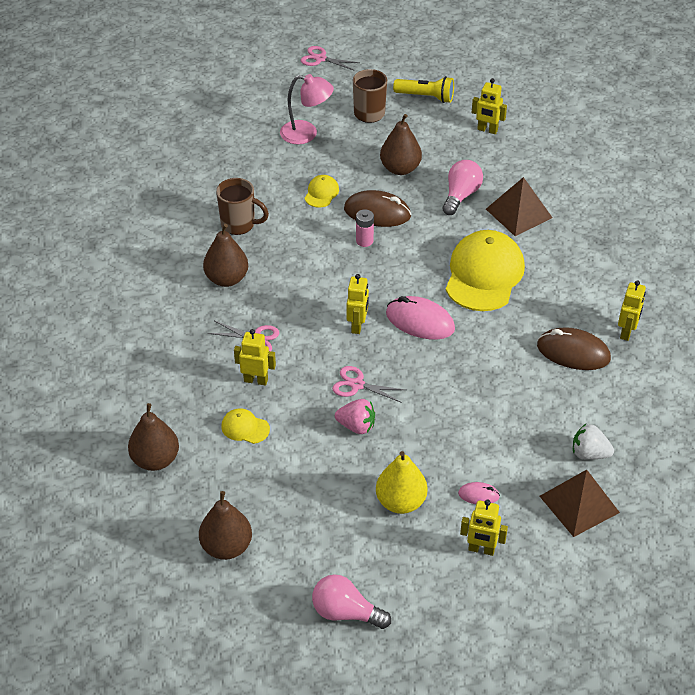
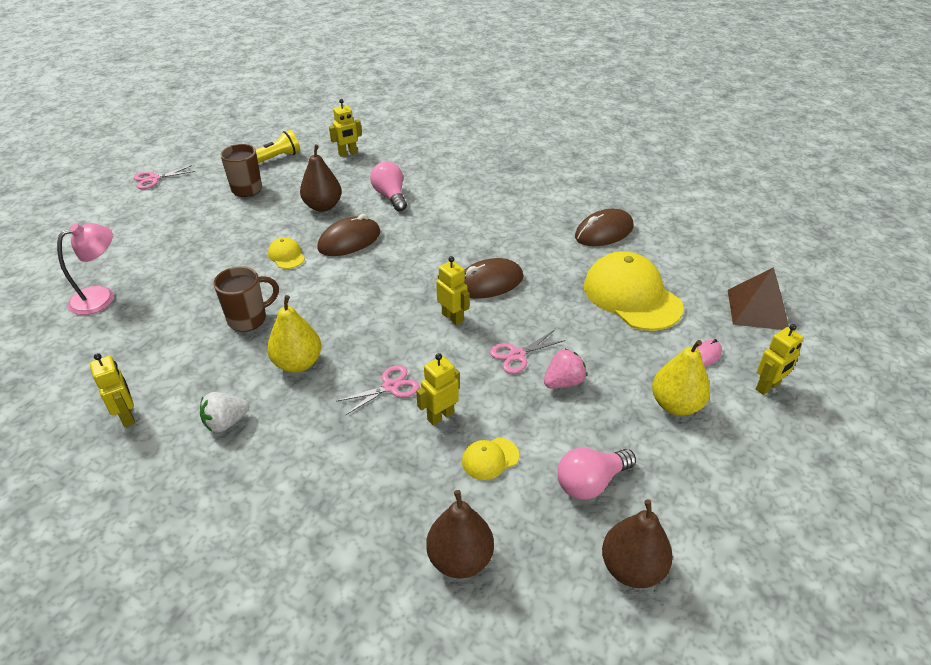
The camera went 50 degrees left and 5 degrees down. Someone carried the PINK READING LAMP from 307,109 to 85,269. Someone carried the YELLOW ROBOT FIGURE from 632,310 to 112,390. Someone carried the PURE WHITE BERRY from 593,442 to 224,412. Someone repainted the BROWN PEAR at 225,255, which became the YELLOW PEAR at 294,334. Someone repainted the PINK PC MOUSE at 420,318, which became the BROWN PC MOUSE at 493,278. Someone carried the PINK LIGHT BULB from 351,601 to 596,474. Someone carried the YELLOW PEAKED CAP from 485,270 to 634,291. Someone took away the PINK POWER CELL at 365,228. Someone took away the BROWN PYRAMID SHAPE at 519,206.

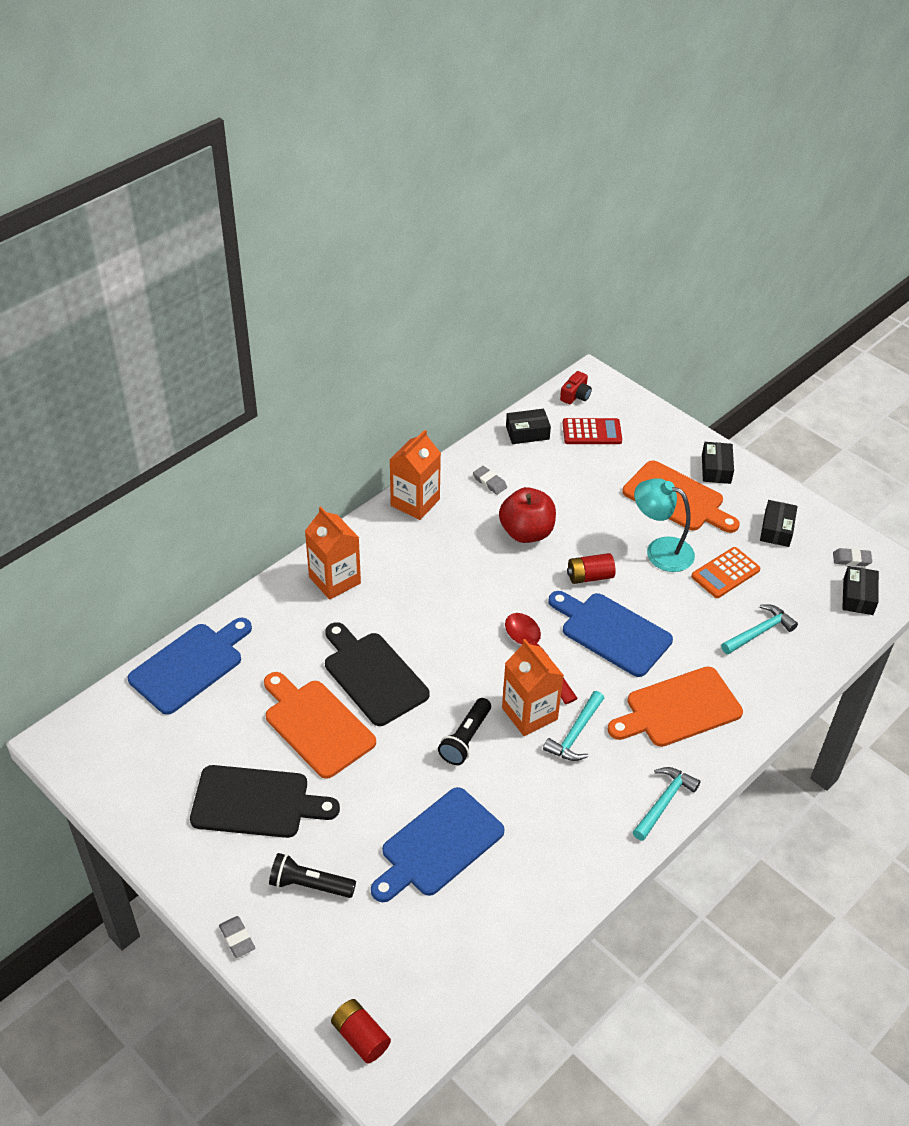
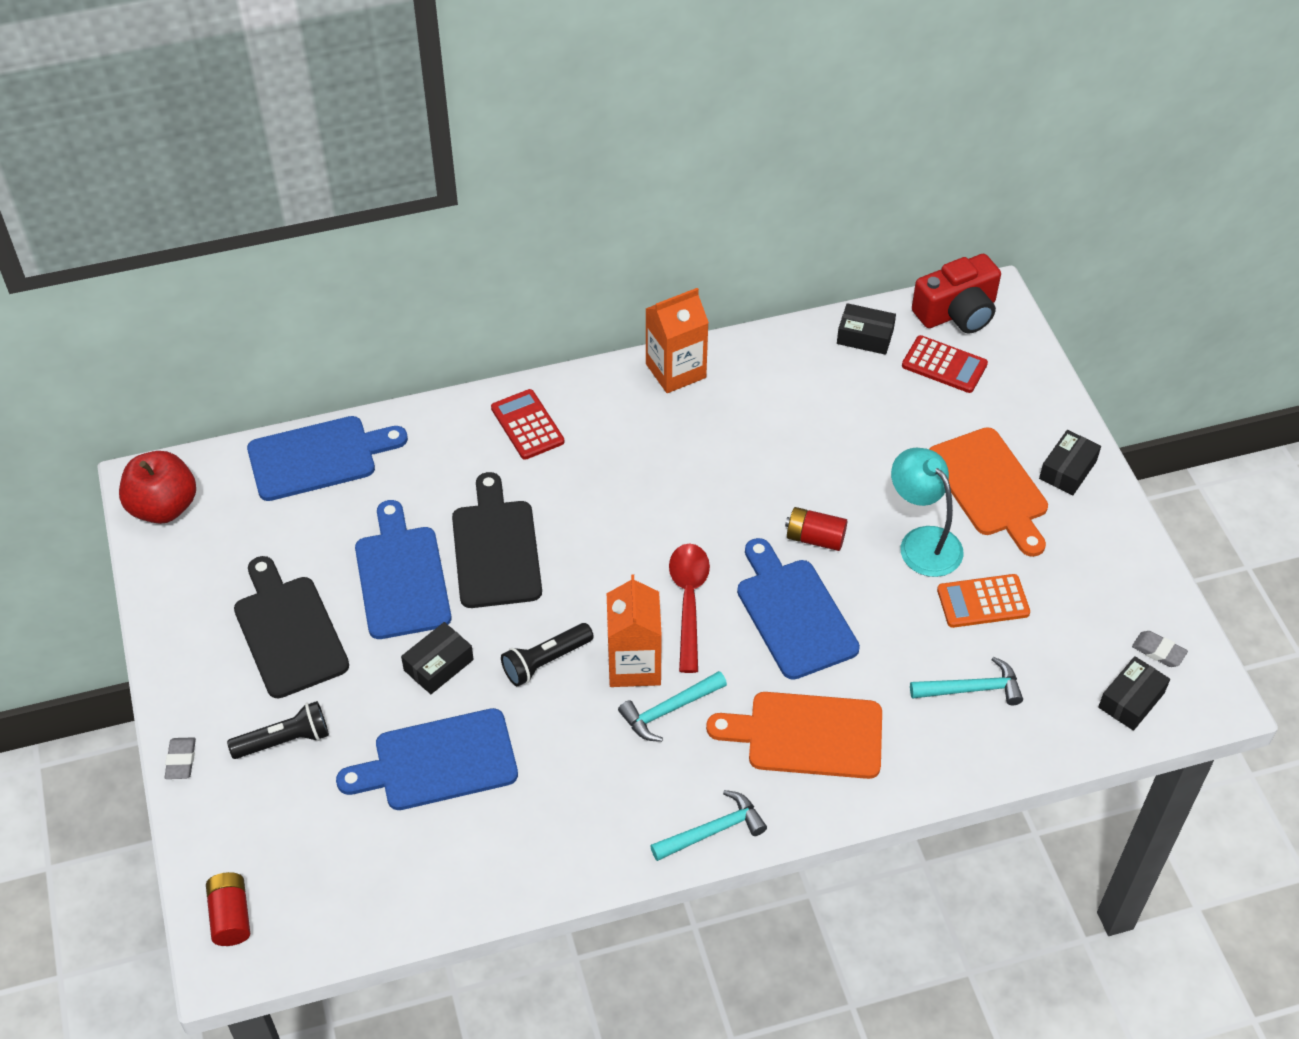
The camera went 30 degrees right and 5 degrees up. Someone carried the RED TOY APPLE from 527,515 to 157,487. Someone rotated the BLACK TORCH at 312,875 by 120 degrees clockwise. Someone rotated the BLACK BREAD BOARD at 265,801 by 150 degrees counterclockwise. Someone repainted the BRIGHT ORANGE BREAD BOARD at 320,725, which became the BLUE BREAD BOARD at 403,569. Someone carried the BLACK PARCEL from 778,523 to 437,658. Someone swapped the BRIGHT ORANGE MILK CARTON at 333,553 for the RED ADDING MACHINE at 527,424. Someone scaled the RED CAMERA at 576,387 by 1.92. Someone took away the GREY GUM ERASER at 490,480.

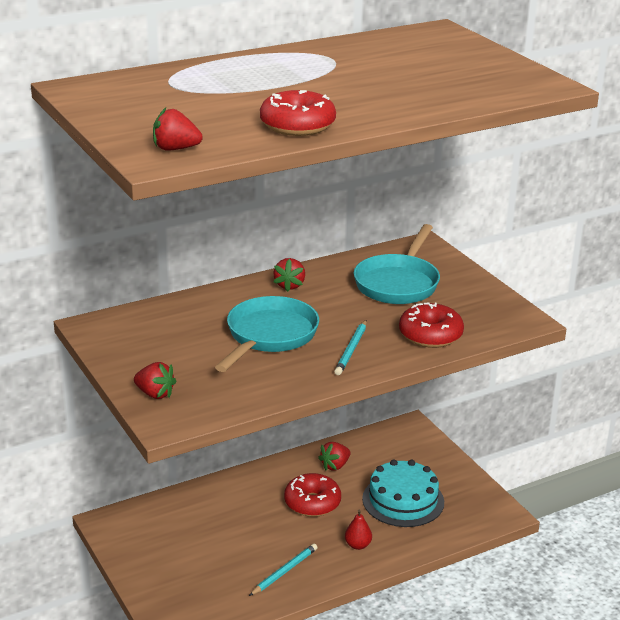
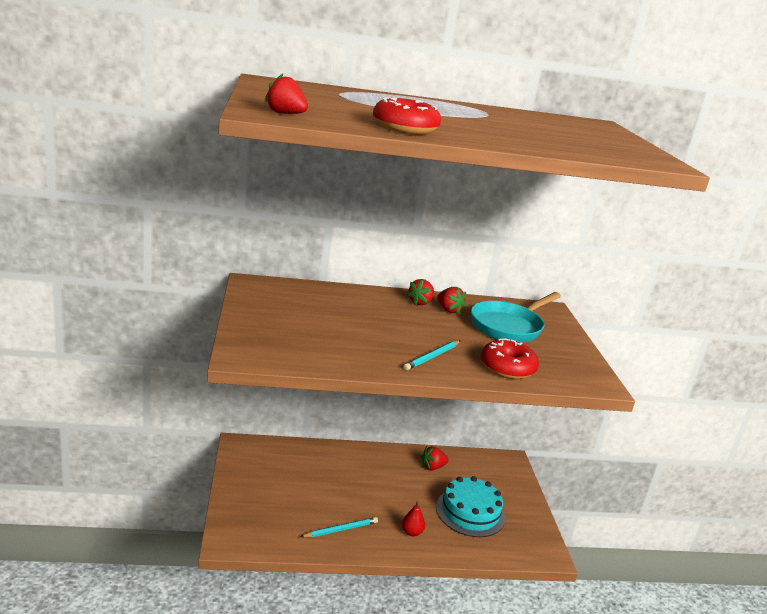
The camera went 20 degrees right and 5 degrees down. Someone carried the RED BERRY from 155,380 to 451,300. Someone took away the AQUA SKILLET at 267,334. Someone took away the RED GLAZED DONUT at 312,495.

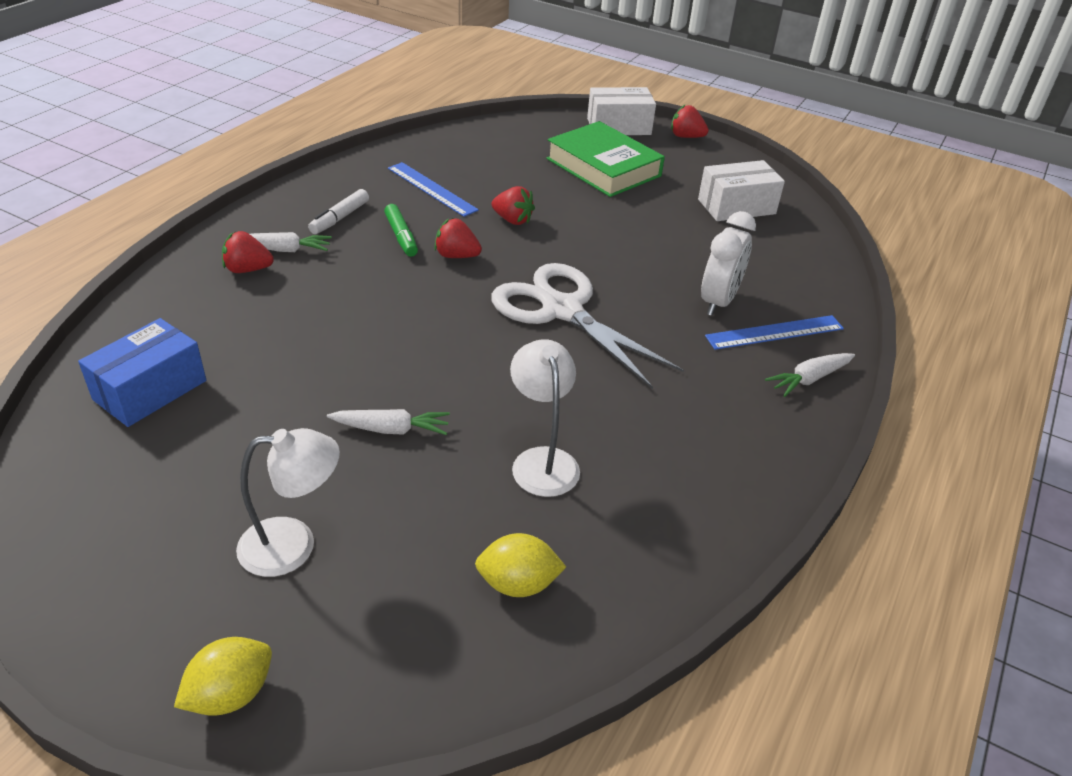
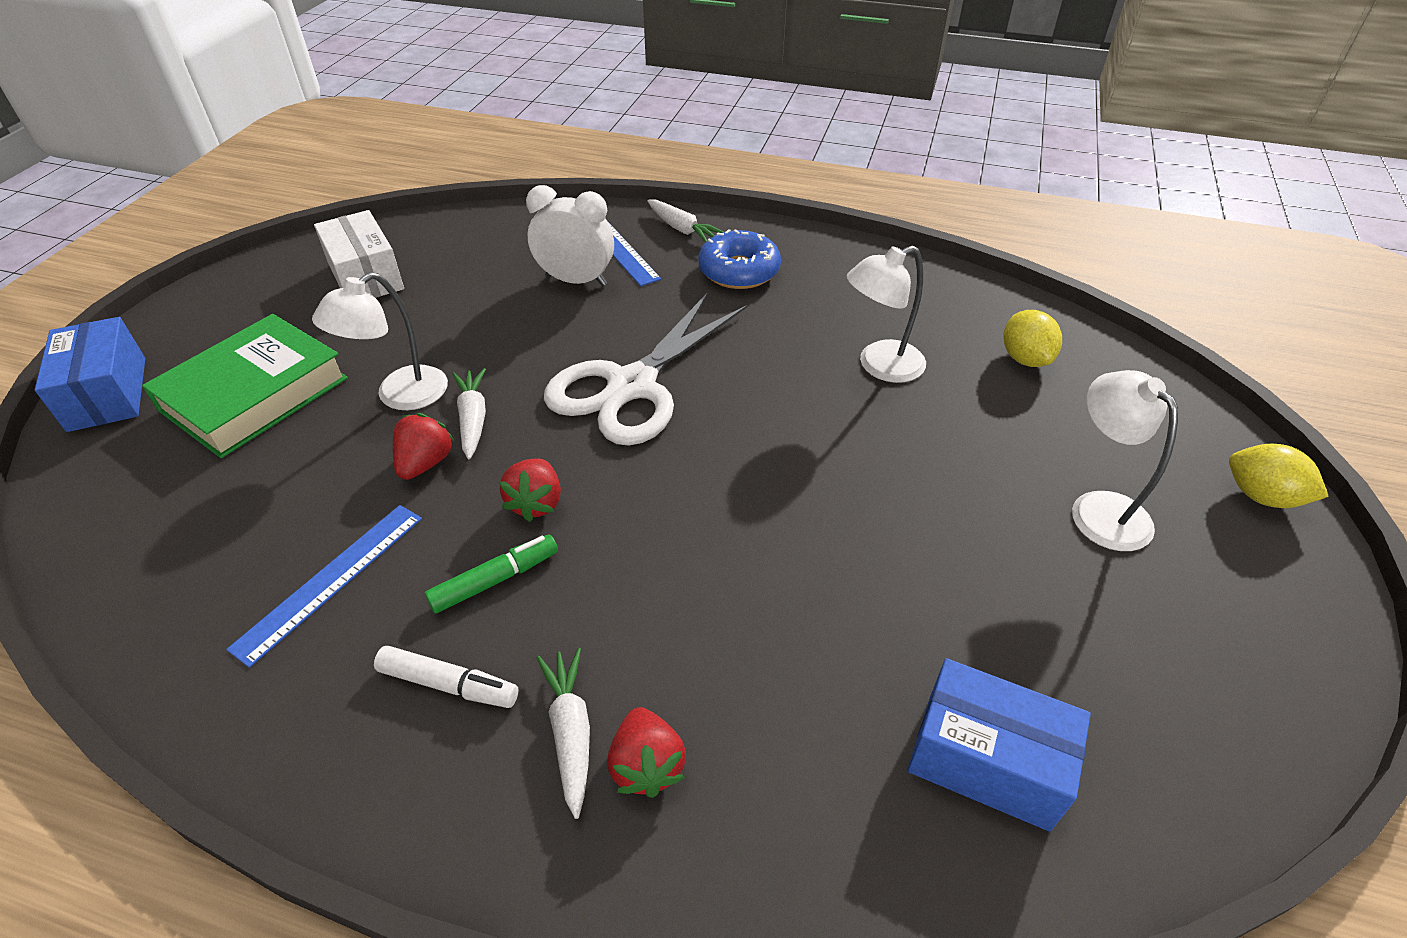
The camera went 100 degrees left and 5 degrees up. Someone repainted the PURE WHITE PARCEL at 621,111, which became the BLUE PARCEL at 90,374. Someone put down the PURE WHITE READING LAMP at 380,341. Someone carried the PURE WHITE TOY CARROT from 388,422 to 469,413. Someone put down the BLUE GLAZED DONUT at 739,259. Someone took away the RED BERRY at 690,121.

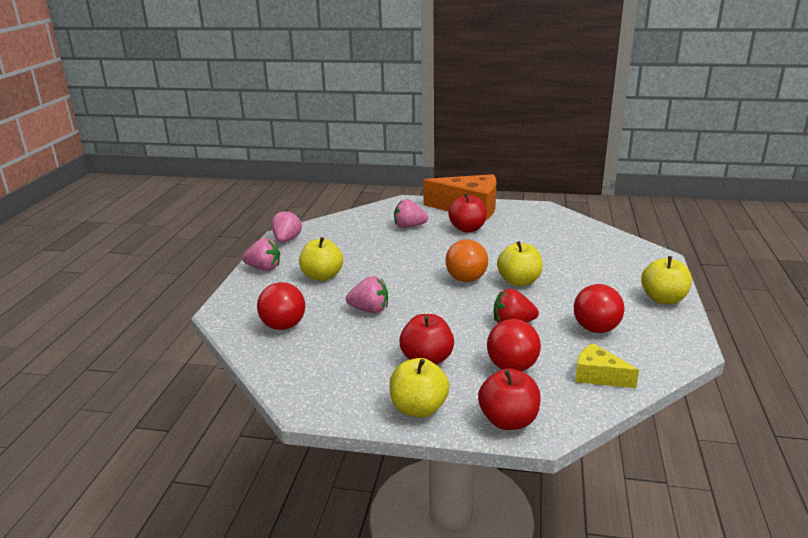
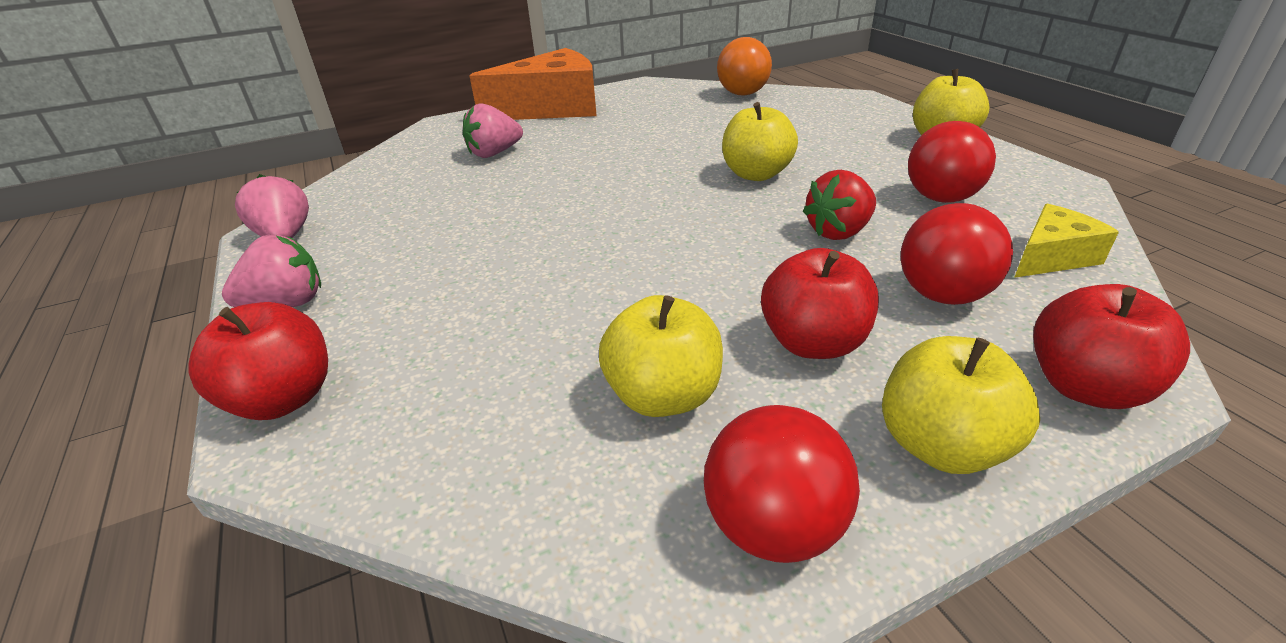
The camera went 35 degrees left and 10 degrees up. Someone carried the RED TOY APPLE from 467,212 to 258,361. Someone carried the YELLOW TOY APPLE from 321,259 to 661,356. Someone carried the RED BALL from 281,306 to 782,484. Someone carried the BRIGHT ORANGE BALL from 466,260 to 744,66. Someone rotated the YELLOW CHEESE WEDGE at 607,365 by 150 degrees clockwise. Someone took away the PINK BERRY at 367,294.

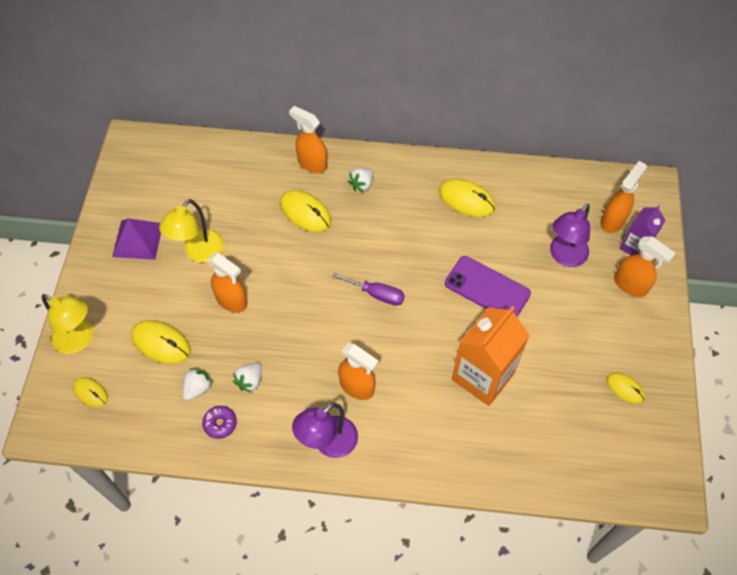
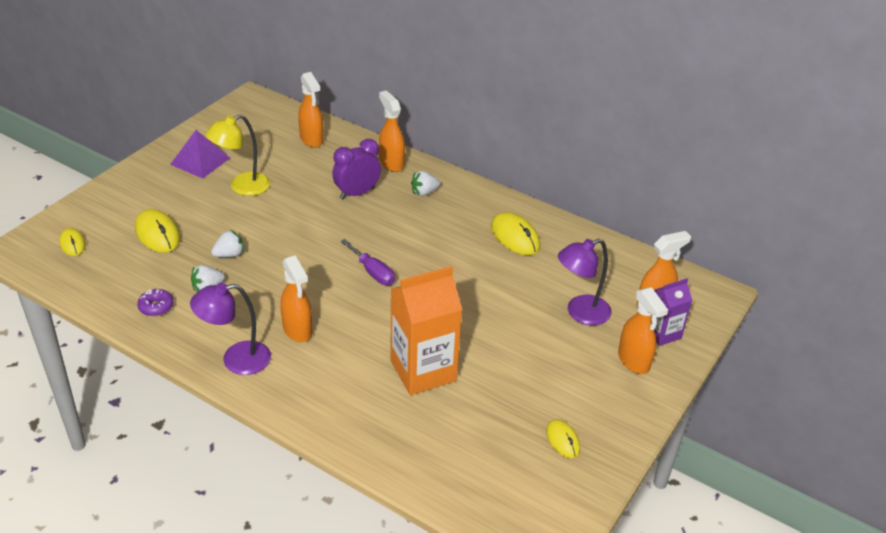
The camera went 25 degrees right and 20 degrees down. Someone carried the PURE WHITE BERRY from 198,384 to 227,243. Someone carried the BRIGHT ORANGE SPRAY CLEANER from 227,283 to 311,110. Someone swapped the YELLOW PC MOUSE at 305,211 for the VIOLET CLOCK at 356,169. Someone took away the YELLOW READING LAMP at 67,324. Someone took away the VIOLET SMARTPHONE at 488,286.

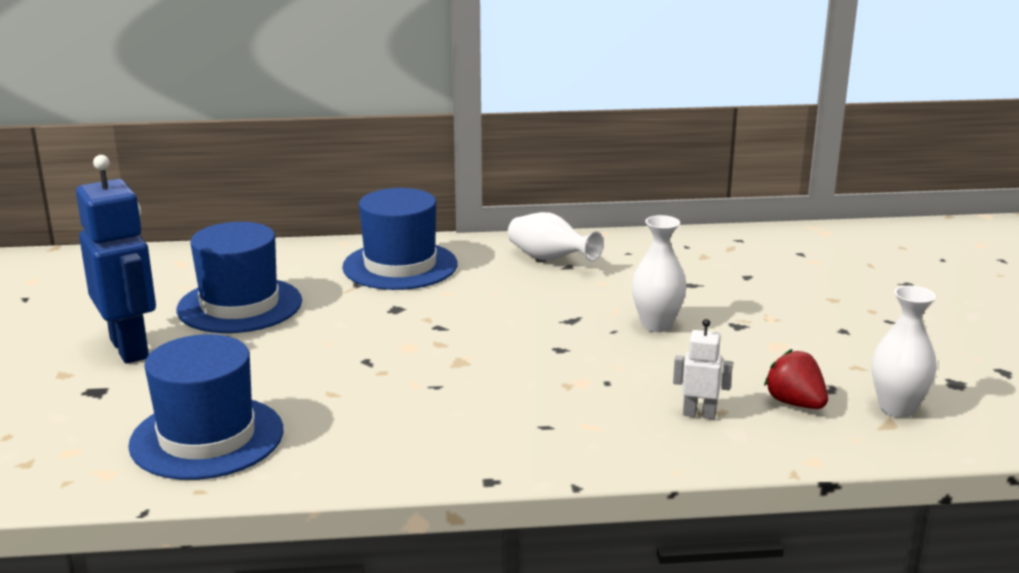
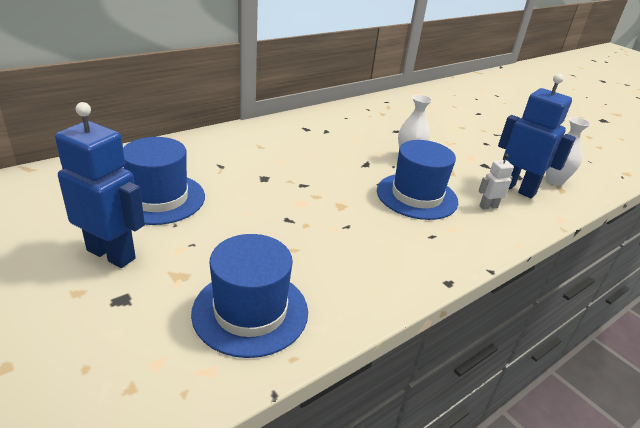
The camera went 35 degrees left and 10 degrees up. Someone carried the BLUE TOP HAT from 400,239 to 417,180. Someone swapped the RED BERRY at 796,379 for the BLUE ROBOT FIGURE at 537,135. Someone took away the PURE WHITE VASE at 556,237.

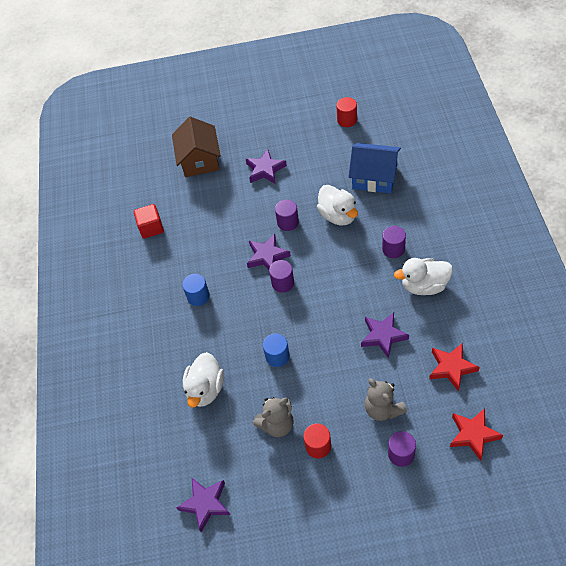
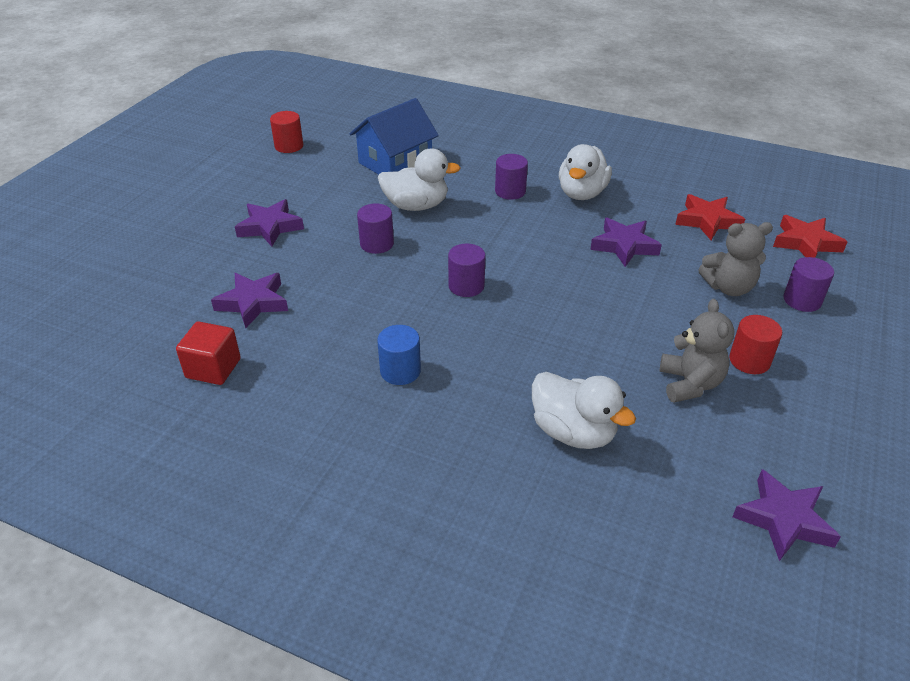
The camera went 65 degrees left and 15 degrees down. Someone carried the VIOLET STAR from 269,252 to 249,300. Someone took away the BROWN TOY HOUSE at 196,147. Someone took away the BLUE CYLINDER SHAPE at 276,350.

